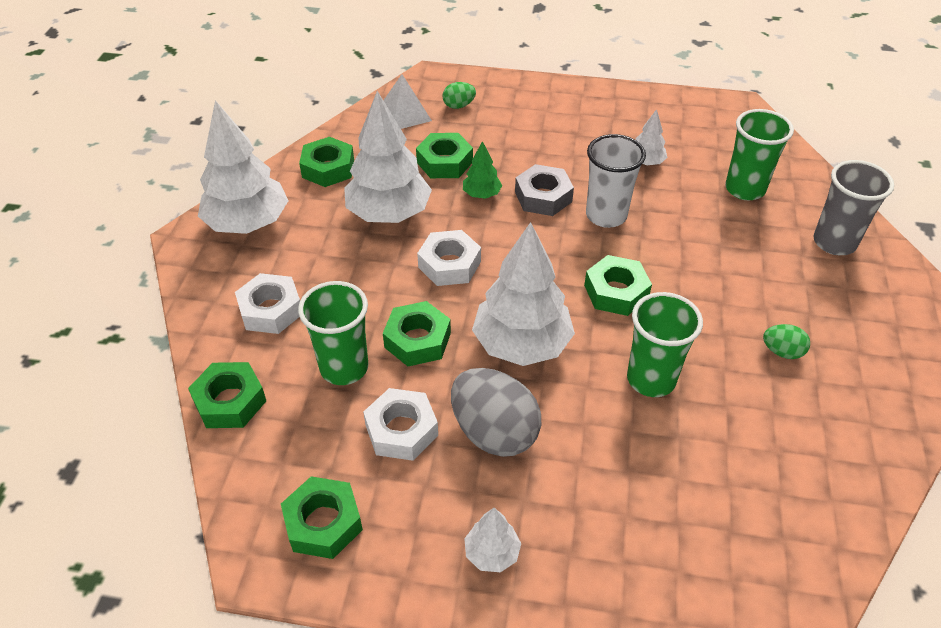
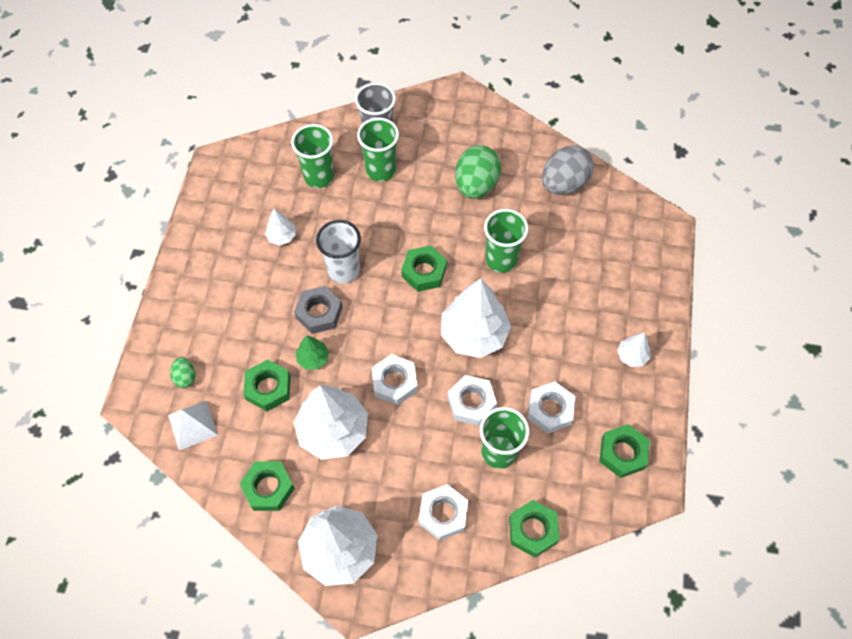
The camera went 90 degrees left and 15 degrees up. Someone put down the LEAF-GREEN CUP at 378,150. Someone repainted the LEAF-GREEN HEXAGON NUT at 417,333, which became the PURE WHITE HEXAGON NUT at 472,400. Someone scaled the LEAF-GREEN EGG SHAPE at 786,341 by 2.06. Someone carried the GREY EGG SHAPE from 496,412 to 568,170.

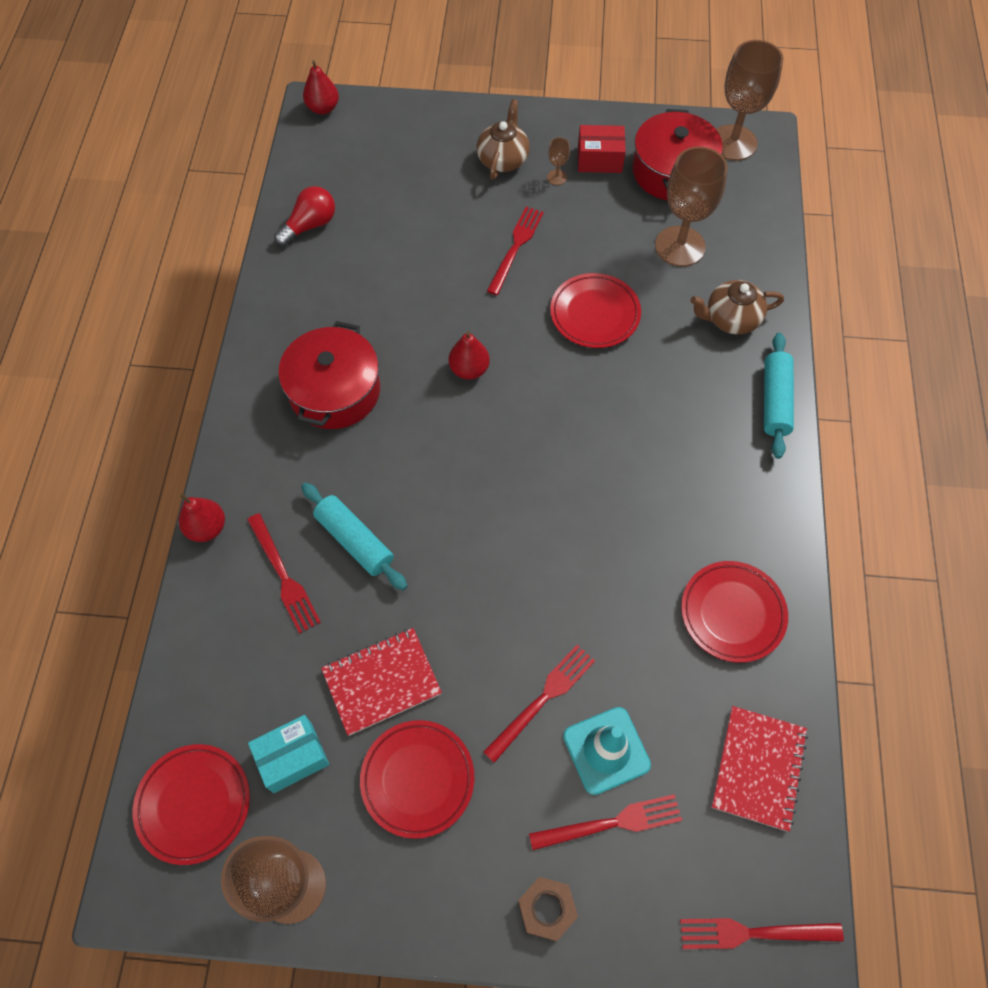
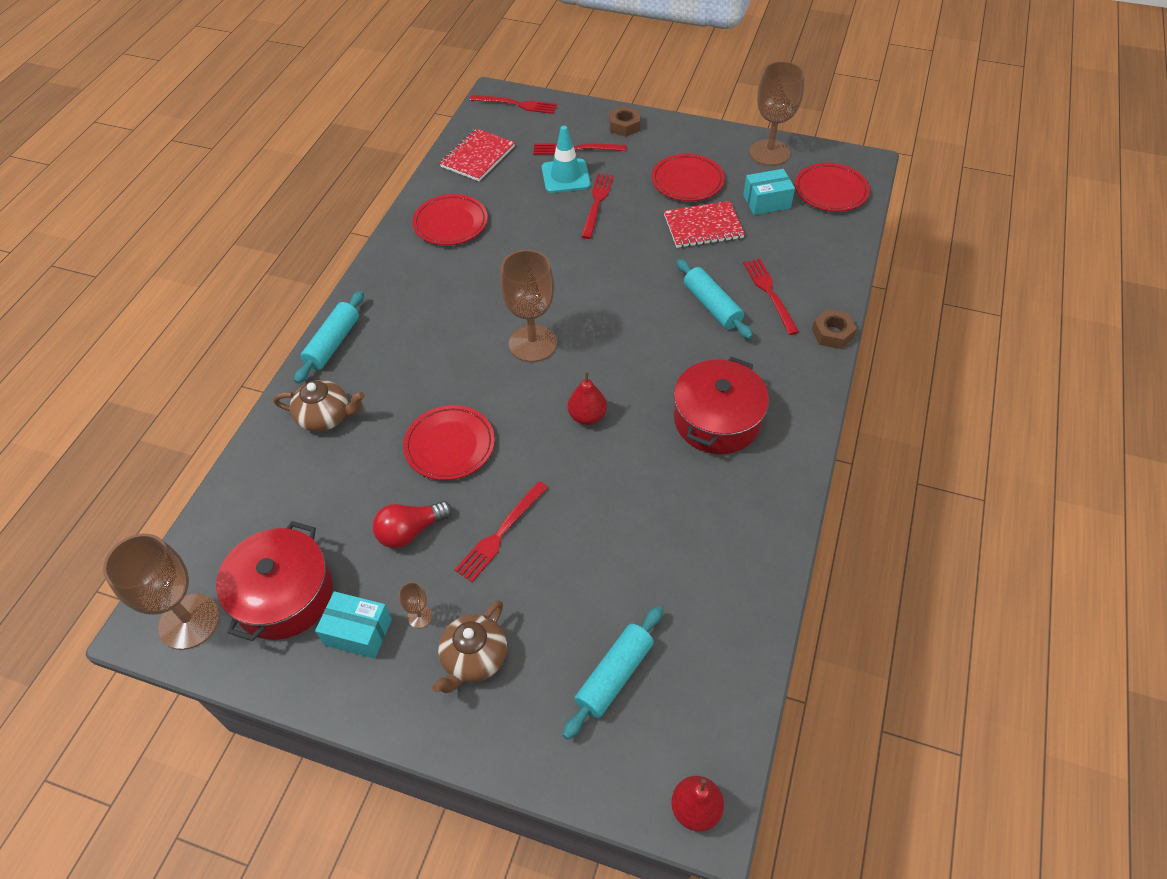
The camera went 165 degrees left and 10 degrees down. Someone repainted the RED PARCEL at 602,149, which became the AQUA PARCEL at 353,625. Someone carried the RED LIGHT BULB from 304,216 to 412,524. Someone carried the BROWN GOBLET from 691,206 to 528,306. Someone put down the AQUA PASTRY ROLLER at 613,672. Someone rotated the RED FORK at 539,704 by 135 degrees clockwise. Someone swapped the RED PEAR at 202,518 for the BROWN HEXAGON NUT at 834,329.

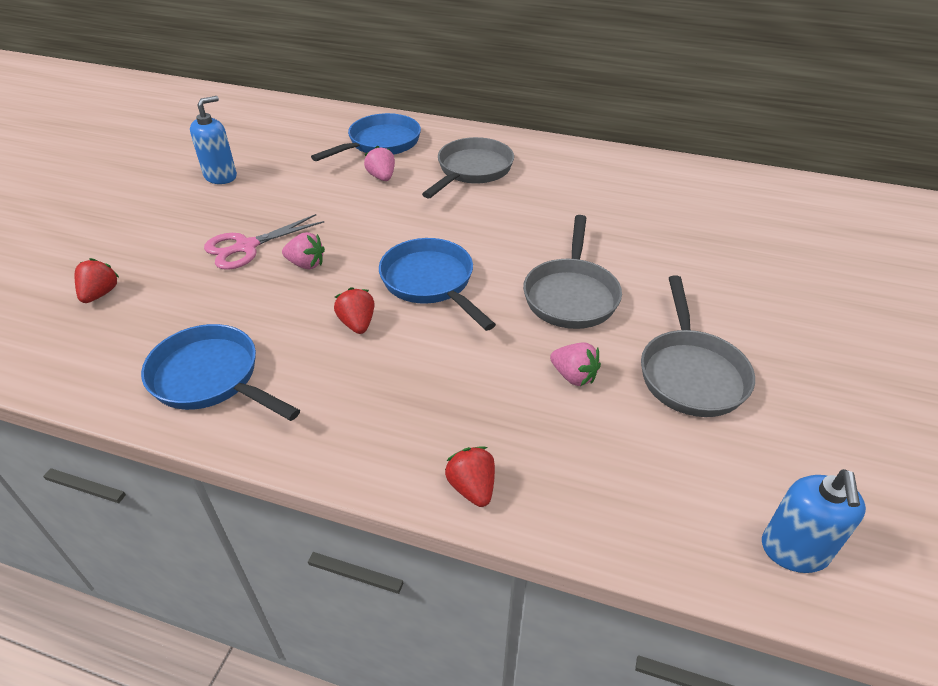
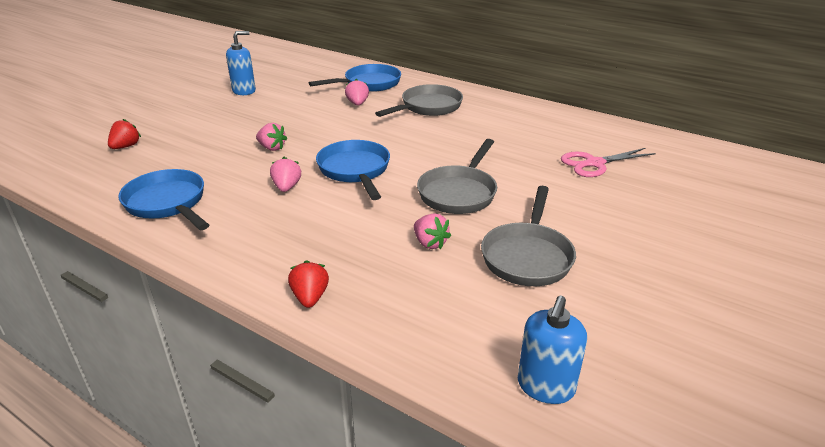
The camera went 15 degrees right and 10 degrees down. Someone repainted the RED BERRY at 354,310, which became the PINK BERRY at 285,174. Someone carried the PINK SCISSORS from 264,242 to 608,162.

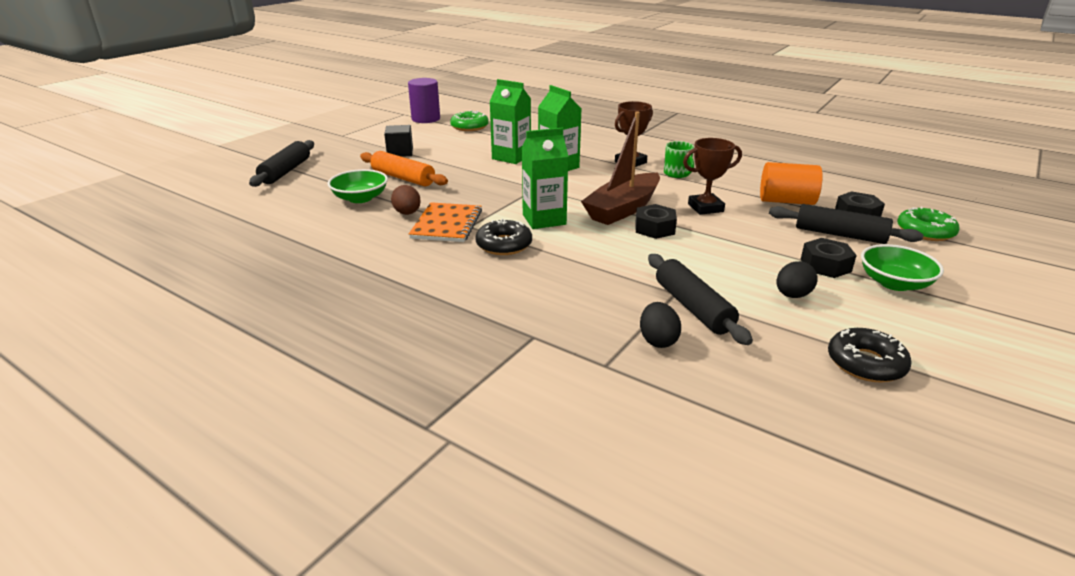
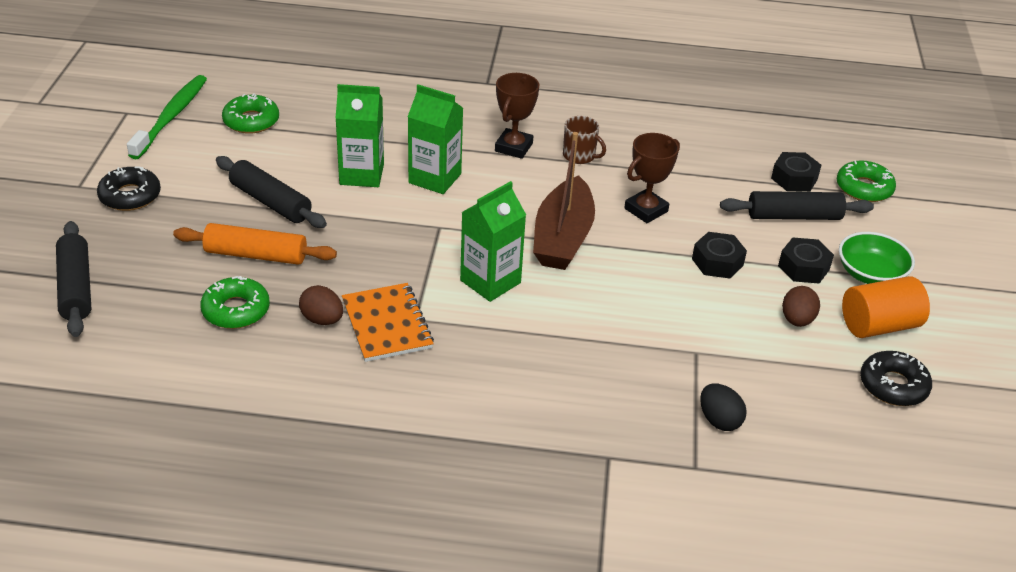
The camera went 30 degrees left and 10 degrees up. Someone carried the BLACK GLAZED DONUT from 503,237 to 129,189. Someone swapped the VIOLET CYLINDER SHAPE at 424,100 for the LEAF-GREEN TOOTHBRUSH at 167,117. Someone swapped the LEAF-GREEN BOWL at 357,186 for the LEAF-GREEN GLAZED DONUT at 235,302. Someone carried the BLACK PASTRY ROLLER from 700,299 to 271,192. Someone repainted the LEAF-GREEN COFFEE MUG at 679,159, which became the BROWN COFFEE MUG at 584,140. Someone carried the BLACK HEXAGON NUT from 656,221 to 719,255. Someone repainted the BLACK EGG SHAPE at 797,279, which became the BROWN EGG SHAPE at 801,306. Someone carried the BRIGHT ORANGE CYLINDER SHAPE from 791,183 to 886,307. Someone took away the BLACK SOLID CUBE at 398,141.

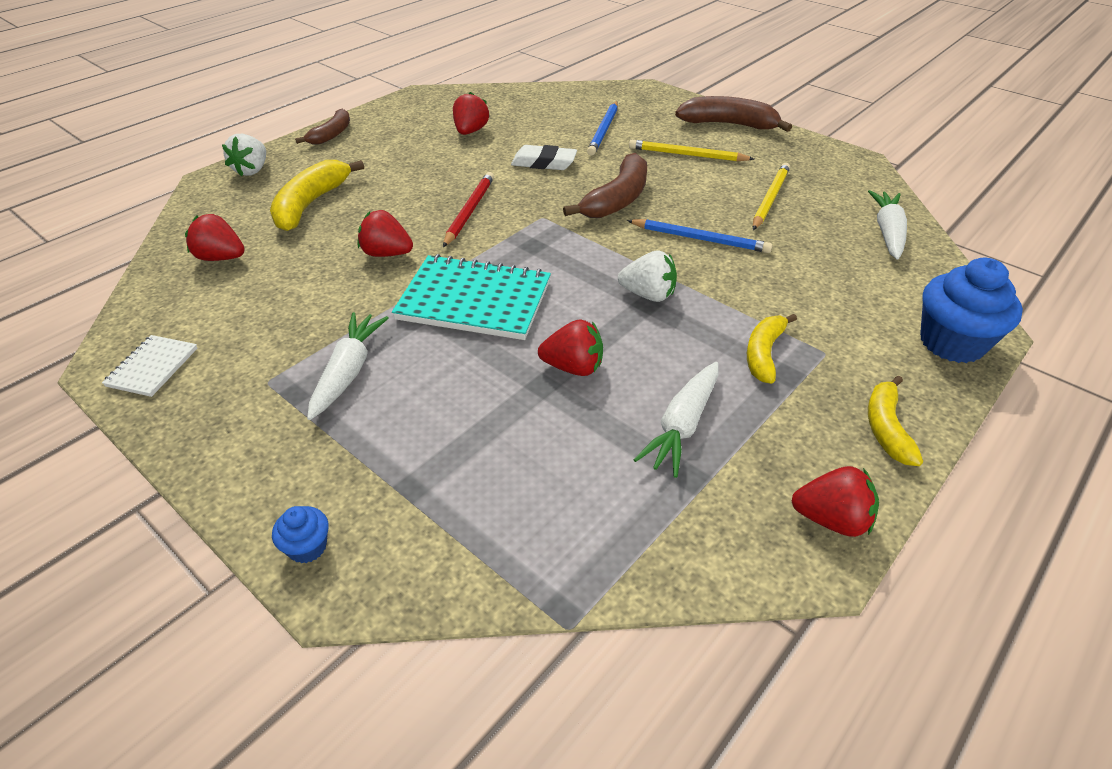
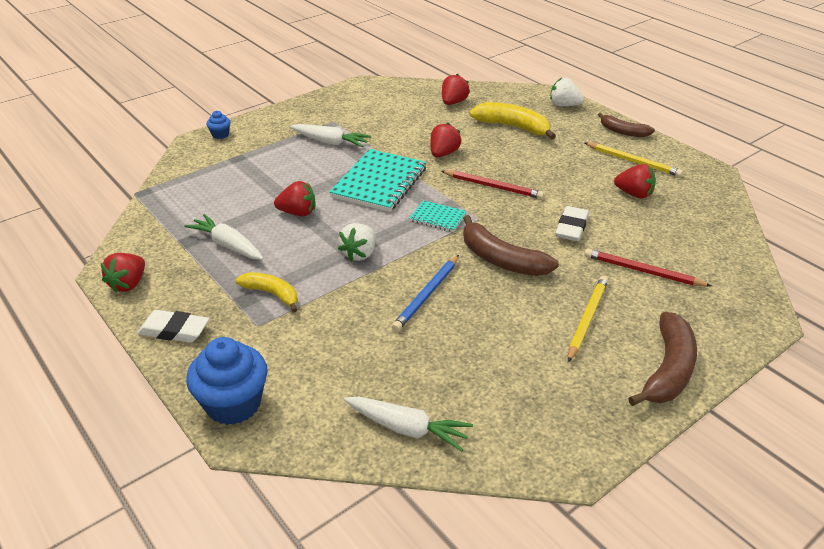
The camera went 100 degrees right and 5 degrees down. Someone swapped the YELLOW BANANA at 895,421 for the PURE WHITE GUM ERASER at 173,326. Someone rotated the RED BERRY at 570,347 by 105 degrees counterclockwise. Someone put down the AQUA NOTEBOOK at 438,216. Someone carried the YELLOW WOODEN PENCIL from 771,196 to 634,160. Someone repainted the BLUE WOODEN PENCIL at 602,128, which became the RED WOODEN PENCIL at 648,268. Someone took away the PURE WHITE NOTEBOOK at 150,366.

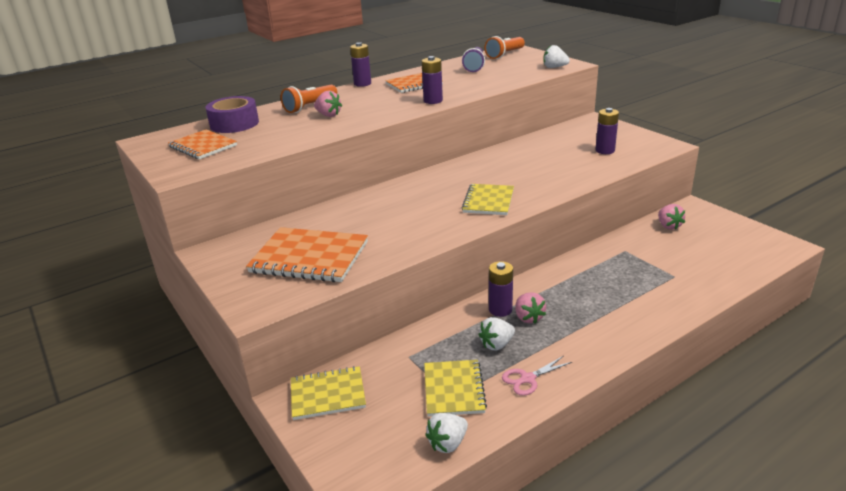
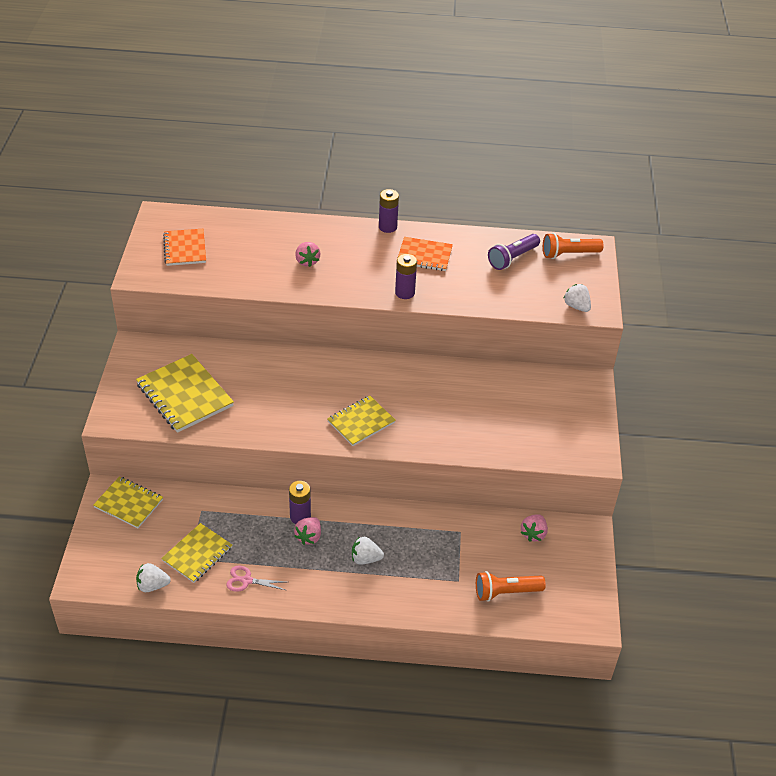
The camera went 35 degrees right and 15 degrees up. Someone repainted the BRIGHT ORANGE NOTEBOOK at 307,254, which became the YELLOW NOTEBOOK at 185,393. Someone carried the PURE WHITE BERRY from 496,334 to 368,550. Someone carried the BRIGHT ORANGE TORCH from 309,99 to 511,586. Someone took away the VIOLET TAPE at 232,114. Someone took away the VIOLET POWER CELL at 607,131.

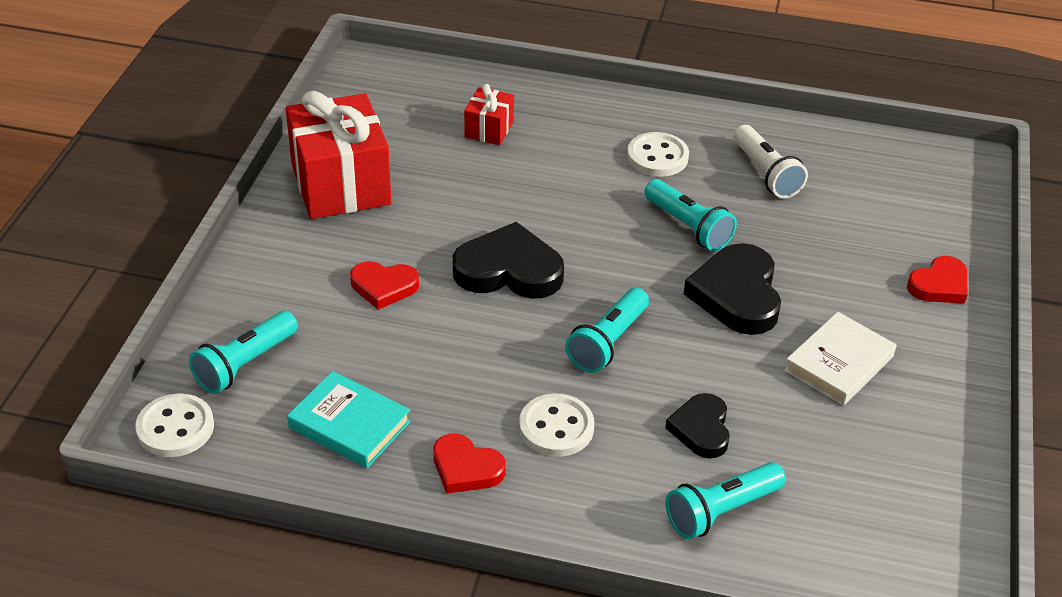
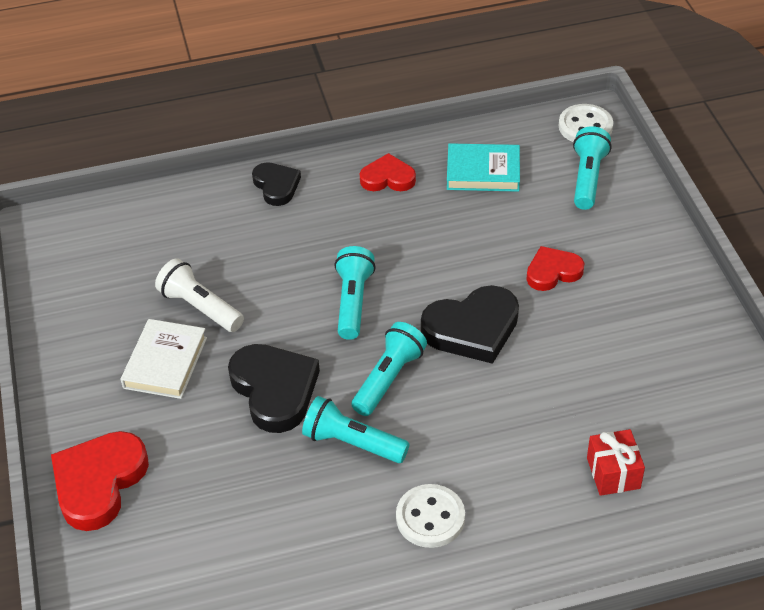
The camera went 155 degrees right and 5 degrees up. Someone scaled the RED LOVE HEART at 937,280 by 1.64. Someone carried the PURE WHITE TORCH from 770,161 to 199,295. Someone carried the BLACK LOVE HEART from 697,426 to 276,184. Someone carried the AQUA TORCH from 725,500 to 389,369. Someone took away the RED WRAPPED GIFT at 338,155. Someone took away the PURE WHITE SHIRT BUTTON at 556,425.

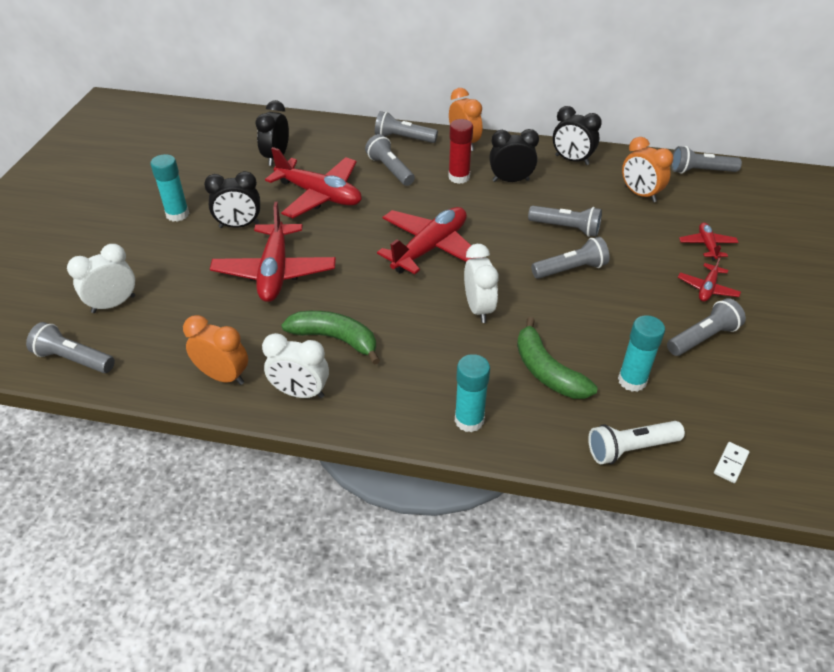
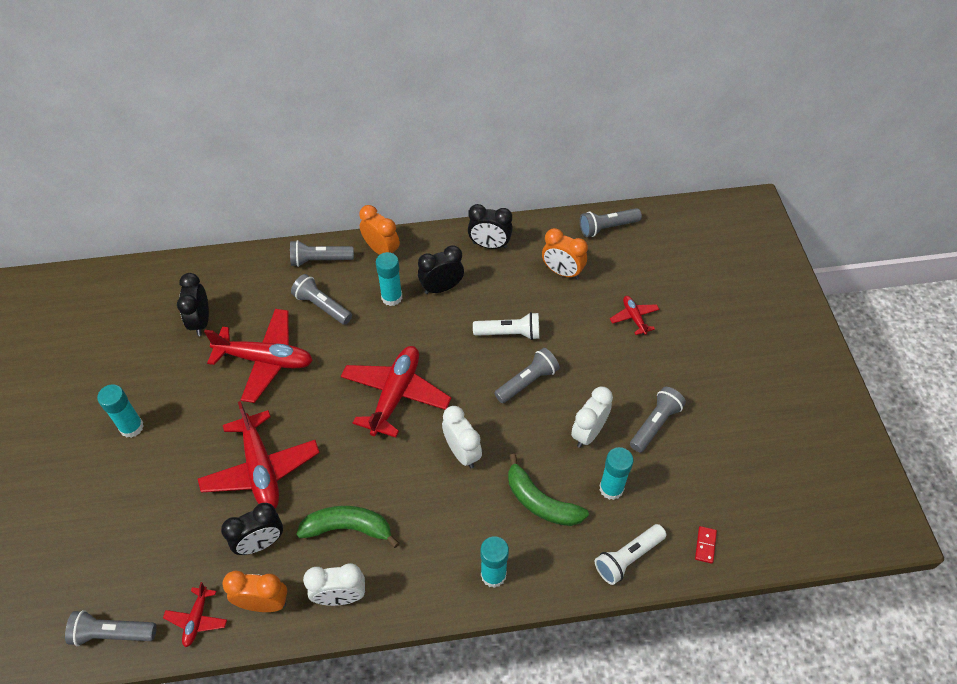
The camera went 20 degrees left and 10 degrees up. Someone carried the RED PLANE from 709,278 to 195,614. Someone carried the BLACK CLOCK from 232,199 to 252,529. Someone repainted the RED STICK OF GLUE at 460,151, which became the AQUA STICK OF GLUE at 389,279. Someone repainted the GREY TORCH at 565,221, which became the PURE WHITE TORCH at 506,326. Someone carried the PURE WHITE CLOCK from 101,278 to 592,417. Someone repainted the PURE WHITE DOMINO TILE at 732,462, which became the RED DOMINO TILE at 706,545.

